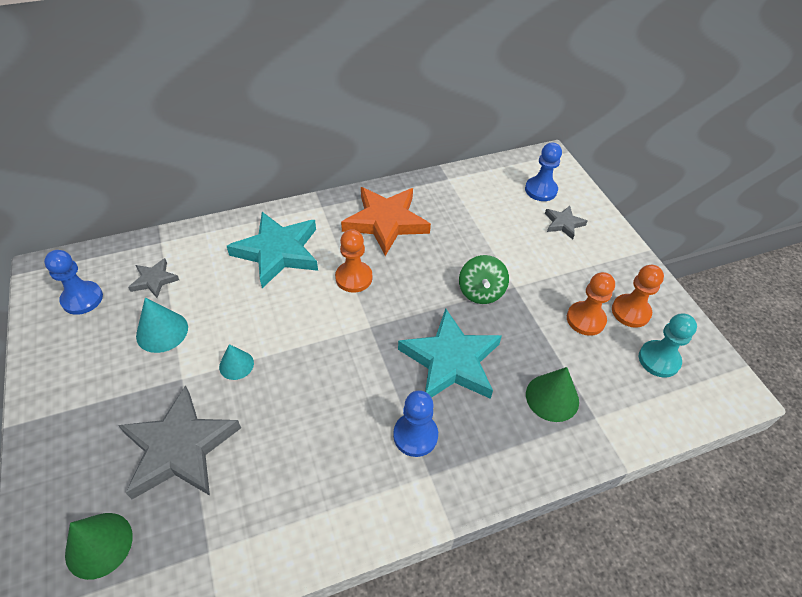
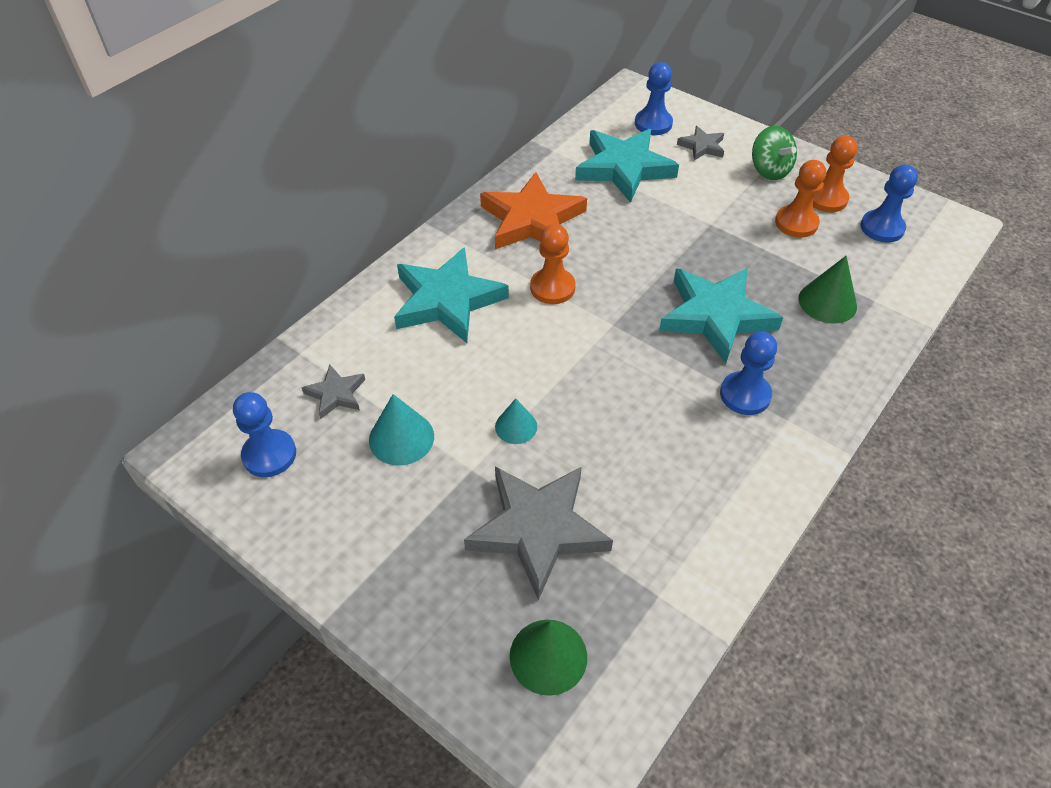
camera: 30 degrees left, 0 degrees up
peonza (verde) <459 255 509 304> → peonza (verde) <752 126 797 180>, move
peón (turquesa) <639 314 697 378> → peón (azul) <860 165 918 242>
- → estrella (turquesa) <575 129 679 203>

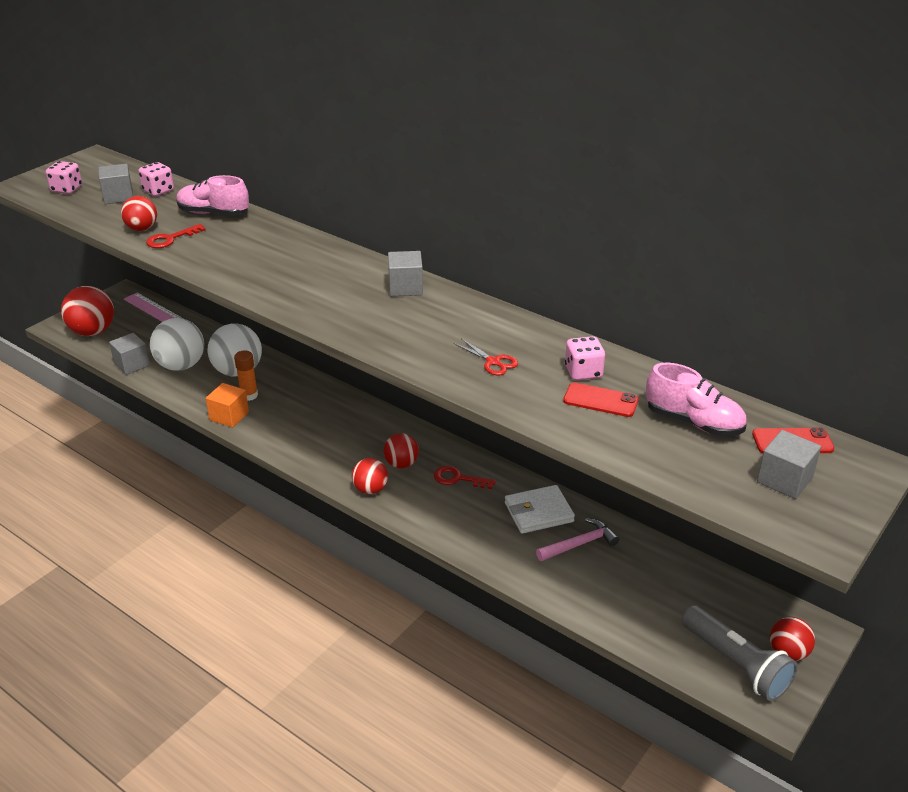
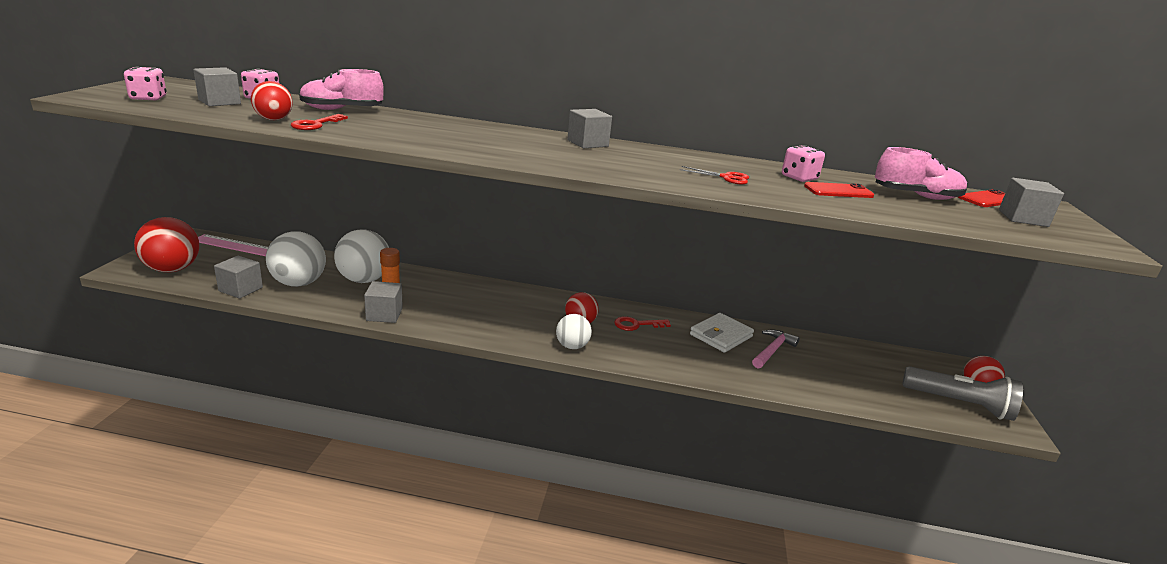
camera: 30 degrees left, 10 degrees down
cubo (naranja) <206 383 249 428> → cubo (gris) <364 281 403 323>
pelota (rojo) <352 458 388 494> → pelota (blanco) <556 314 592 349>

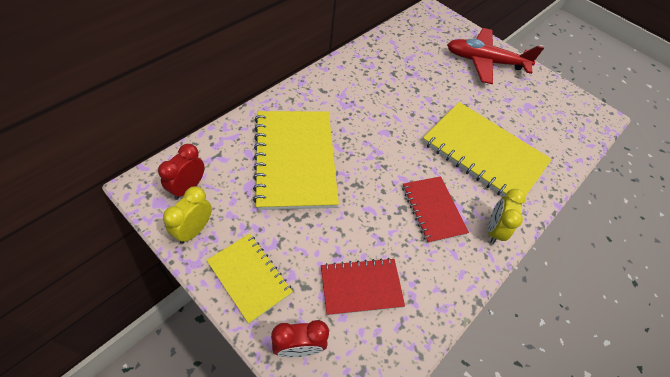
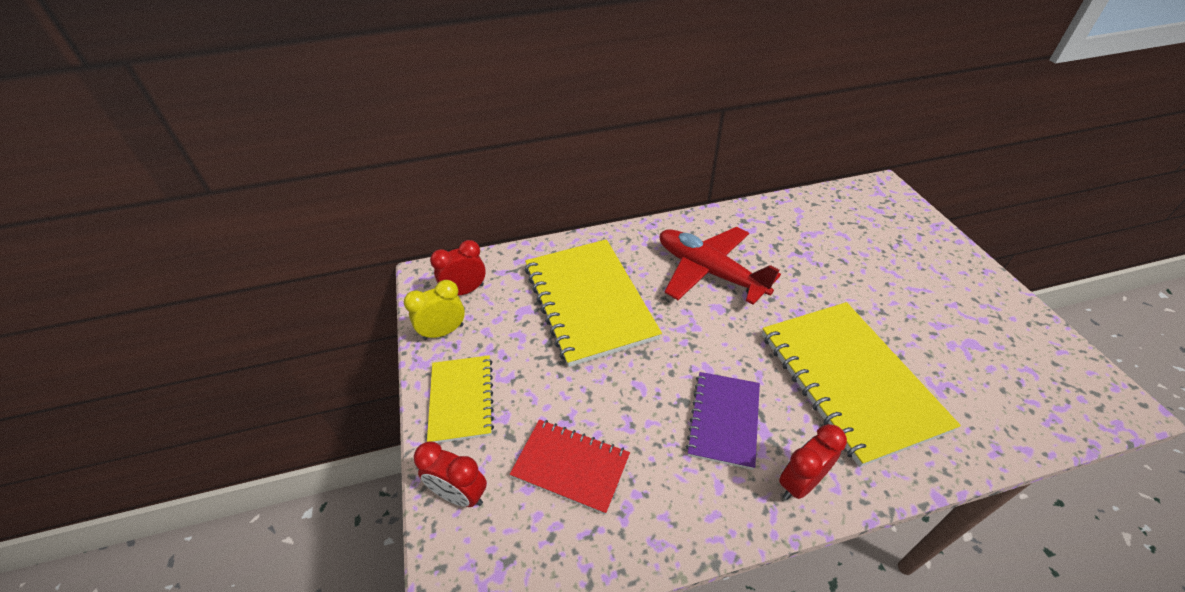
camera: 40 degrees right, 10 degrees down
cuaderno (amarillo) <253 111 339 210> → cuaderno (amarillo) <525 239 662 367>, 45 degrees counterclockwise
cuaderno (rojo) <402 176 469 244> → cuaderno (morado) <686 372 760 470>
avión (rojo) <447 28 544 84> → avión (rojo) <660 227 781 305>, move
despertador (amarillo) <488 189 526 244> → despertador (rojo) <779 424 847 500>

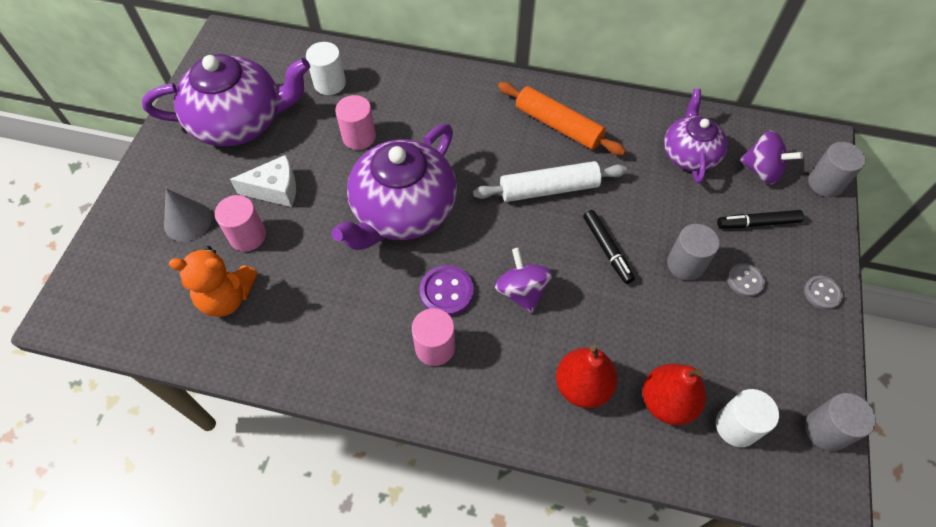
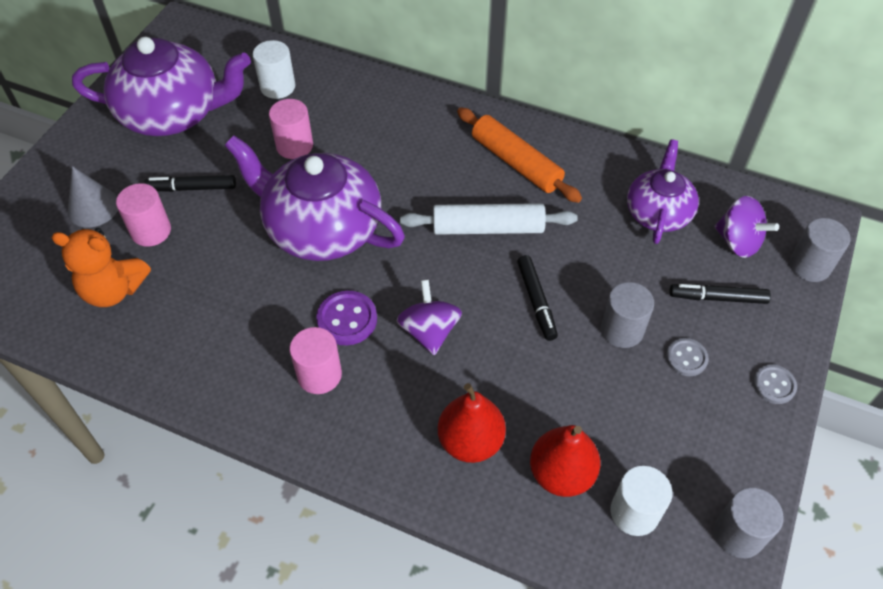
camera: 10 degrees right, 5 degrees down
queso (blanco) <230 155 296 207> → rotulador (negro) <144 175 236 192>
tetera (morado) <332 124 457 250> → tetera (morado) <225 135 405 261>, 75 degrees clockwise

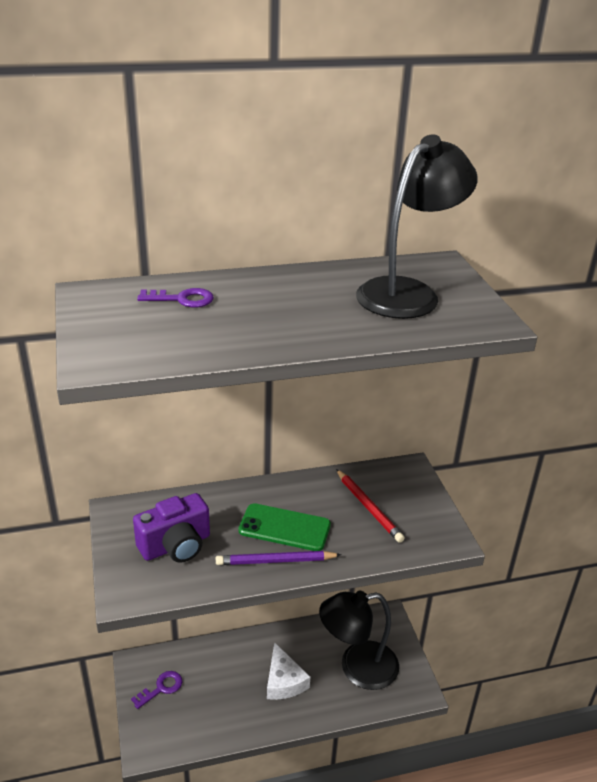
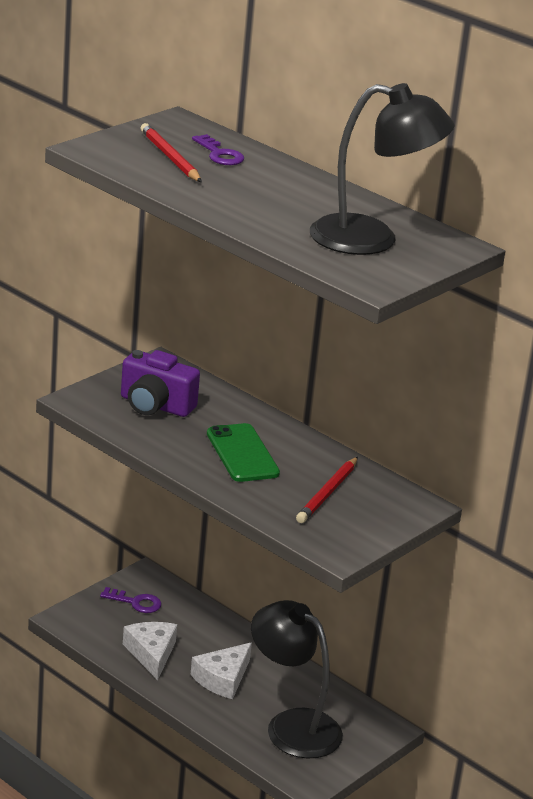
camera: 55 degrees right, 5 degrees down
lápiz (morado) <216 551 341 565> → -
- → queso (blanco) <123 622 177 680>
- → lápiz (rojo) <140 123 202 182>

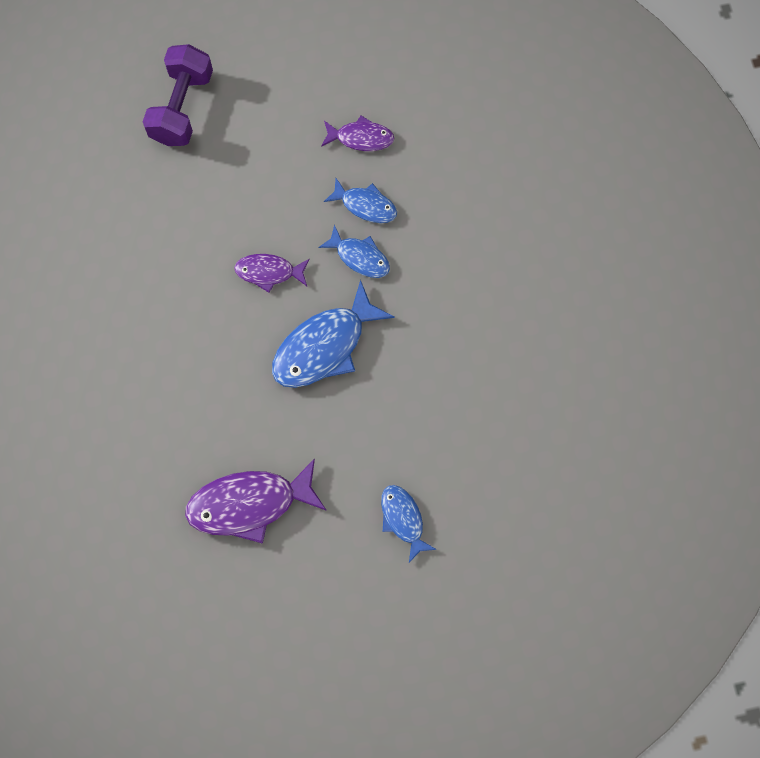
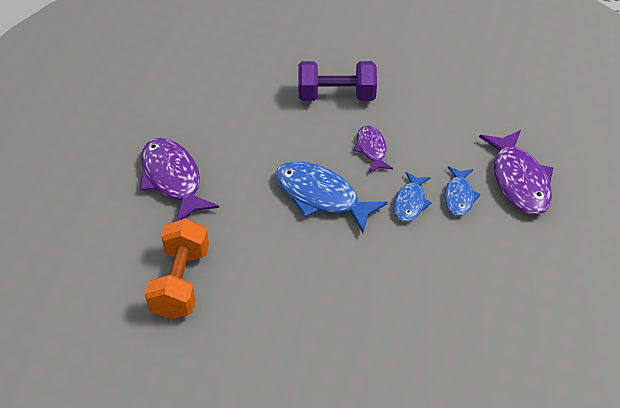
camera: 75 degrees right, 25 degrees down
mancuerna (morado) <143 44 213 146> → mancuerna (morado) <298 61 377 101>, move
pez (morado) <321 115 394 151> → pez (morado) <479 130 554 215>, x1.76
pez (azul) <381 485 437 562> → mancuerna (naranja) <145 218 209 319>

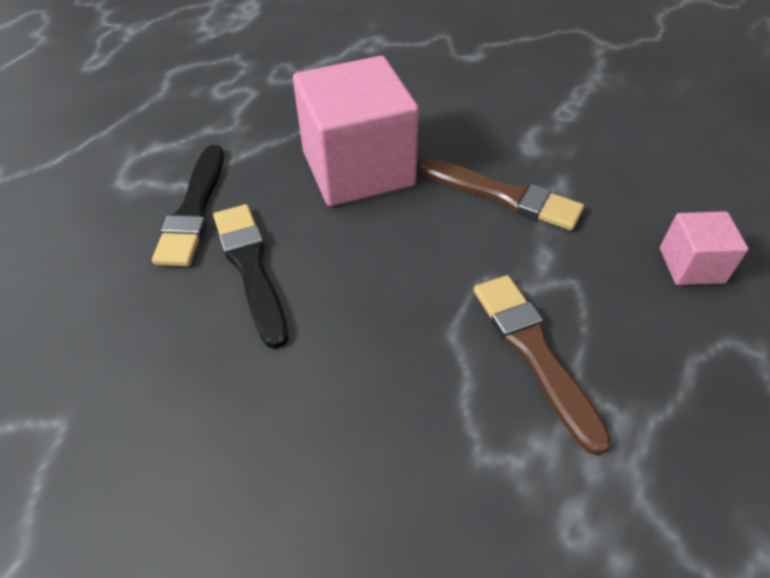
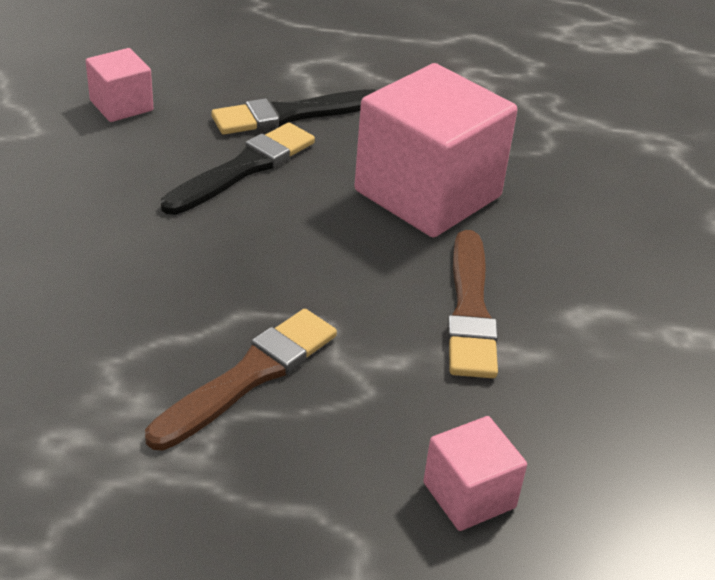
camera: 60 degrees right, 10 degrees down
- → cubo (rosa) <86 48 153 122>

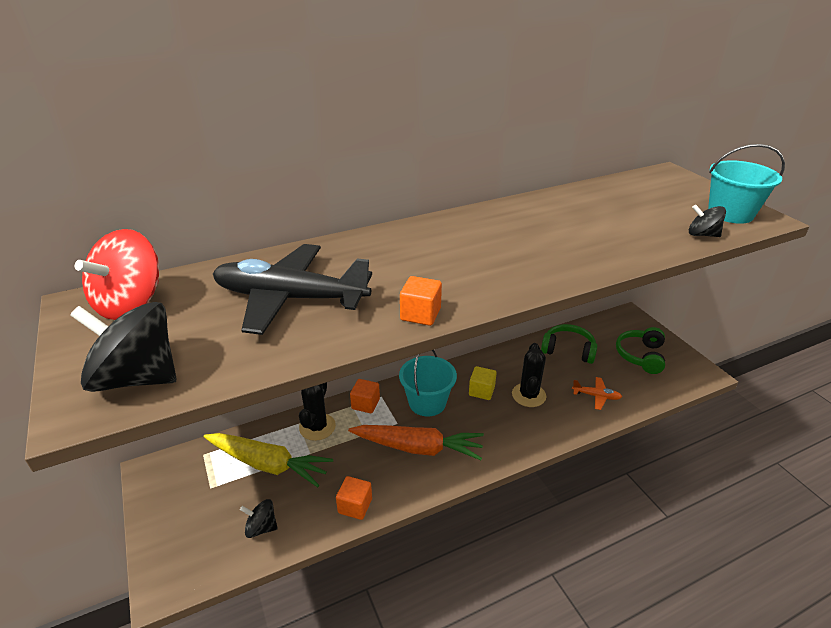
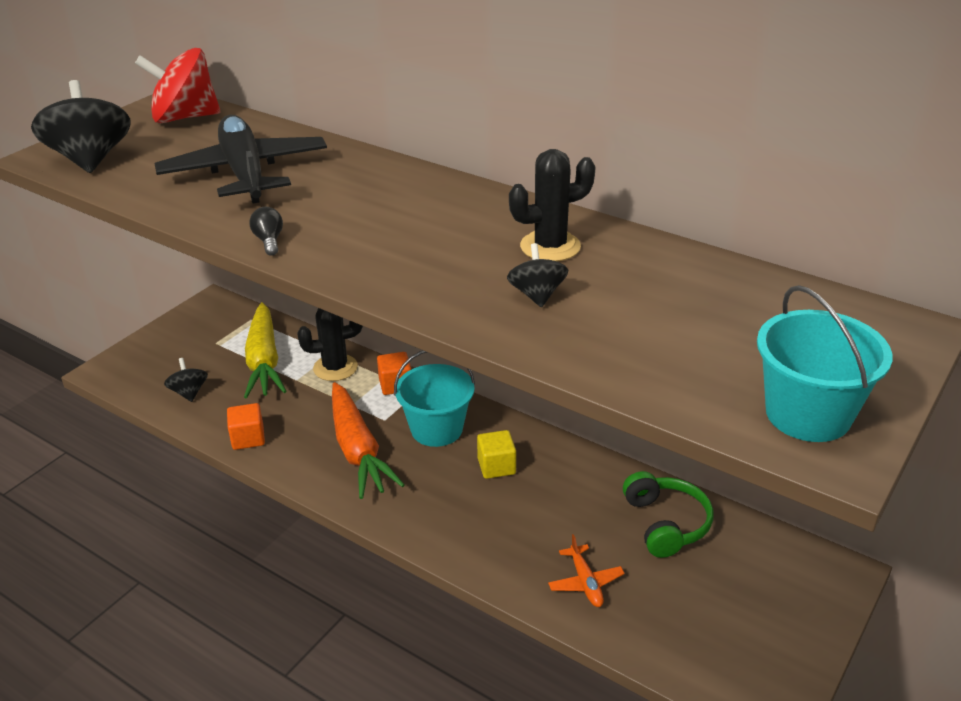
camera: 60 degrees right, 0 degrees up
cubo (naranja) <400 276 442 326> → bombilla (negro) <249 207 283 256>
cactus (negro) <512 343 546 407> → cactus (negro) <509 149 596 261>, move
auriculares (verde) <616 327 665 374> → -
peonza (negro) <689 205 726 237> → peonza (negro) <507 243 568 308>, move

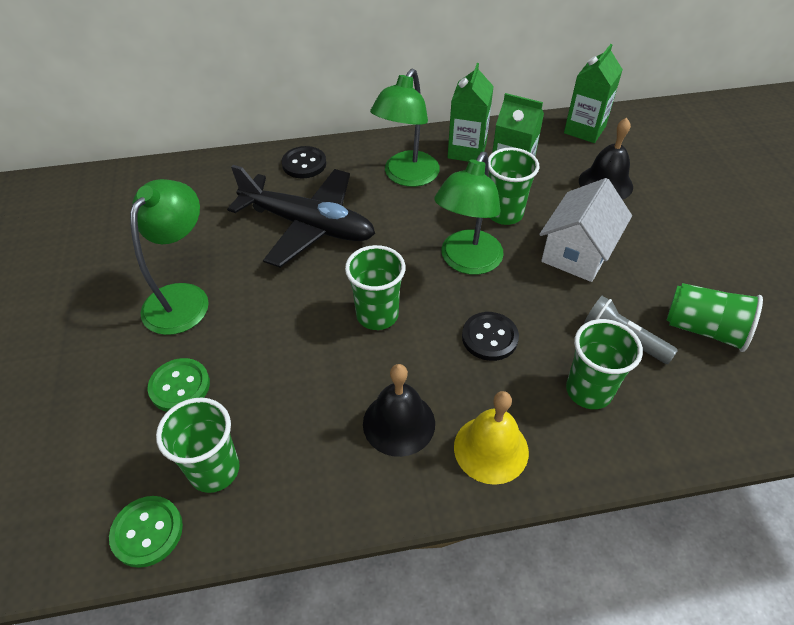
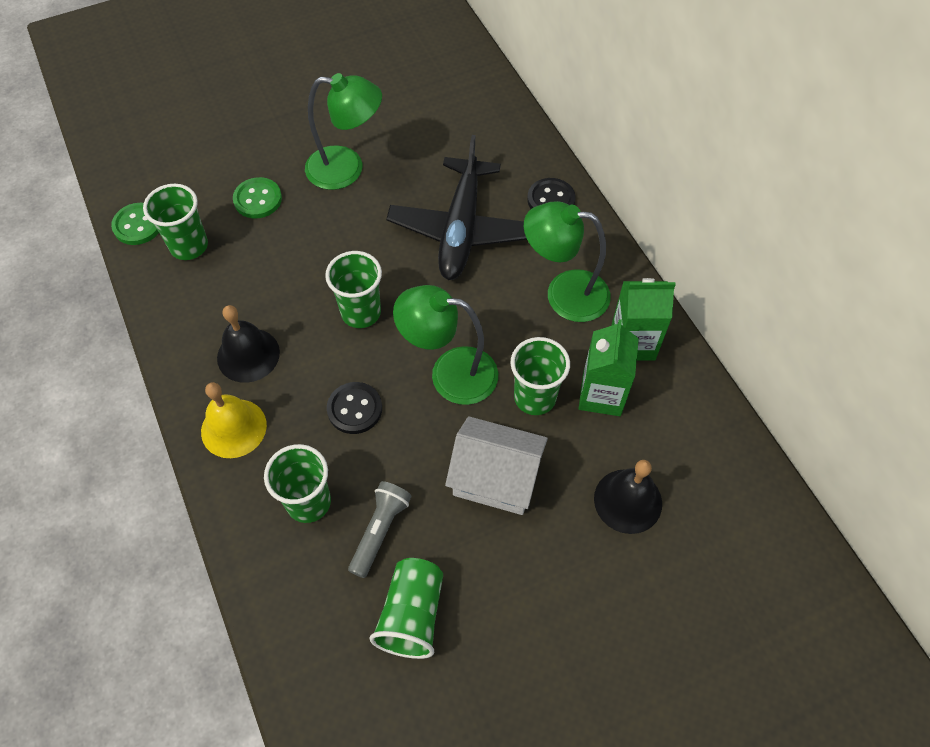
camera: 75 degrees right, 10 degrees up
cartón de leche (verde) <564 44 623 143> → -

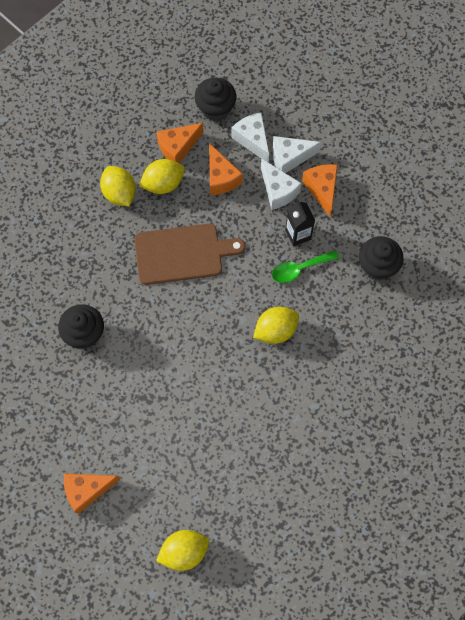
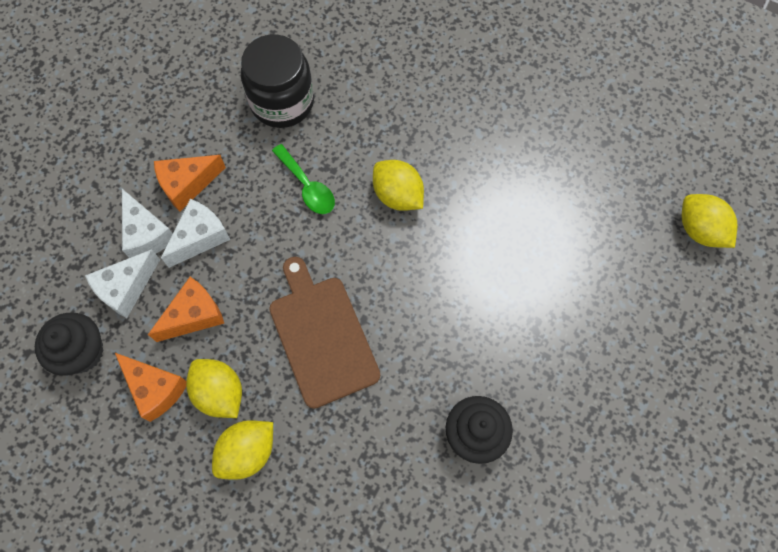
camera: 105 degrees left, 0 degrees up
queso (naranja) <64 474 120 514> → -
cartón de leche (negro) <285 200 315 247> → -
magdalena (negro) <359 236 404 280> → tarro (negro) <241 34 314 128>

